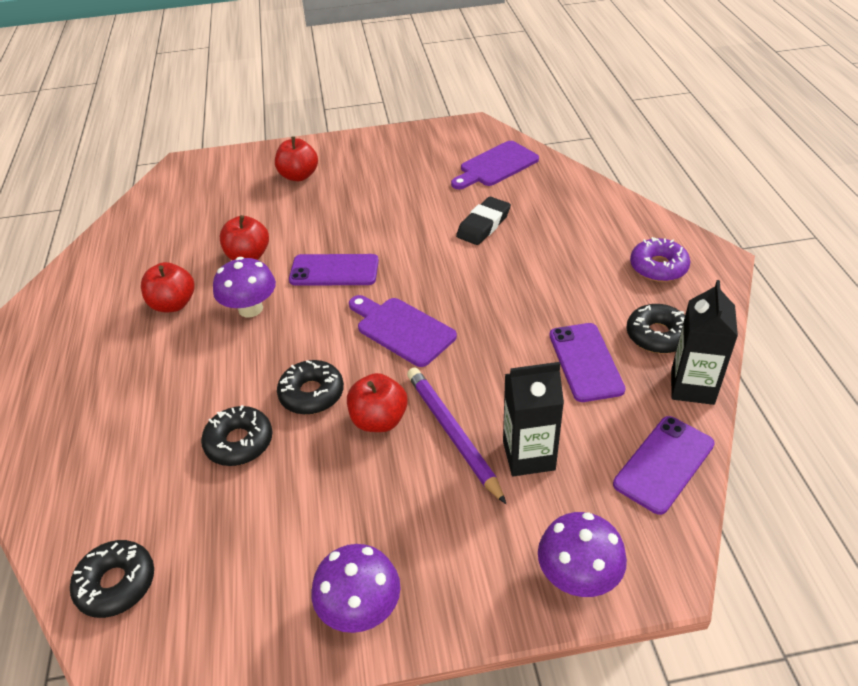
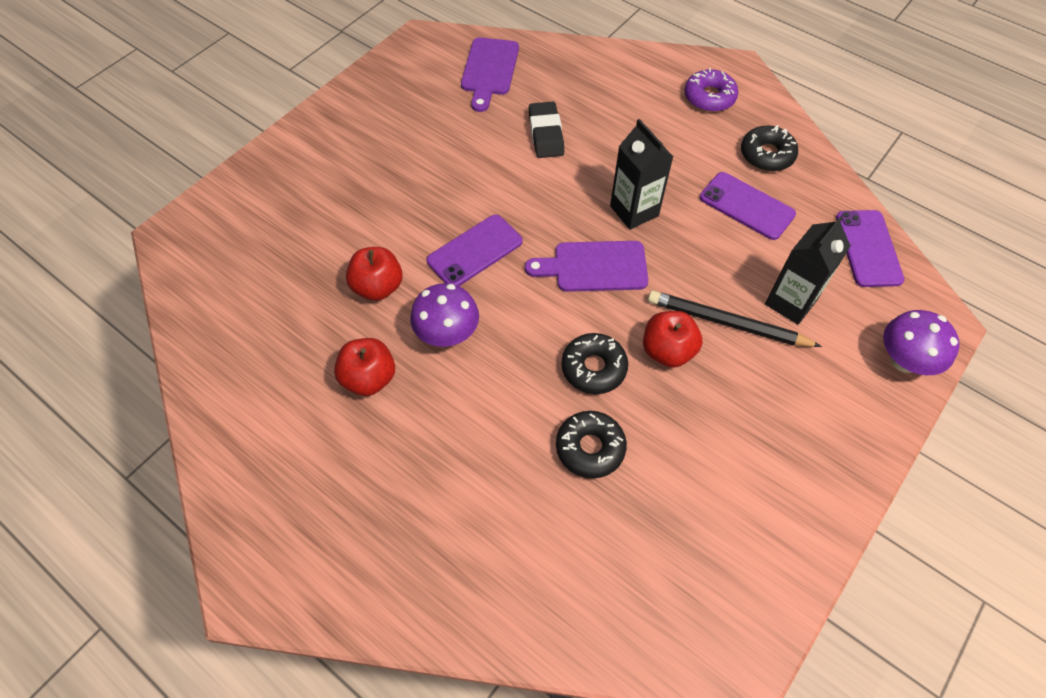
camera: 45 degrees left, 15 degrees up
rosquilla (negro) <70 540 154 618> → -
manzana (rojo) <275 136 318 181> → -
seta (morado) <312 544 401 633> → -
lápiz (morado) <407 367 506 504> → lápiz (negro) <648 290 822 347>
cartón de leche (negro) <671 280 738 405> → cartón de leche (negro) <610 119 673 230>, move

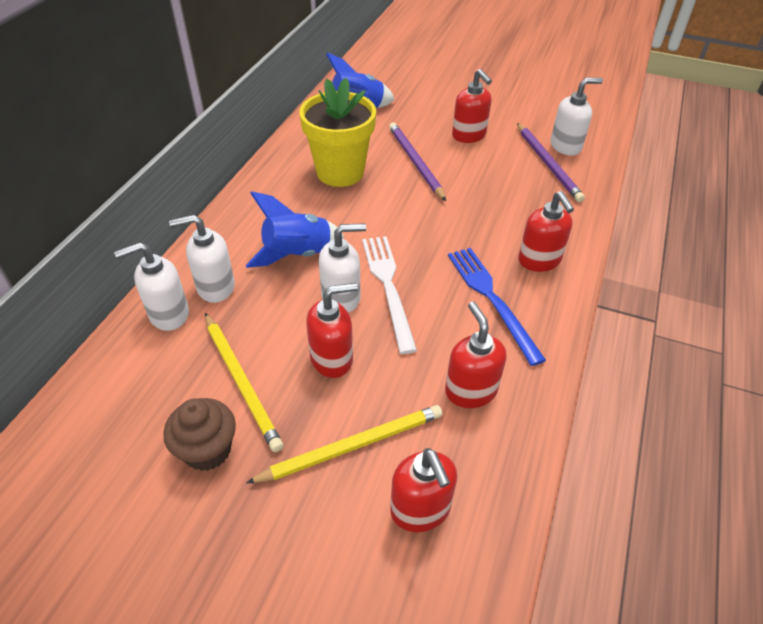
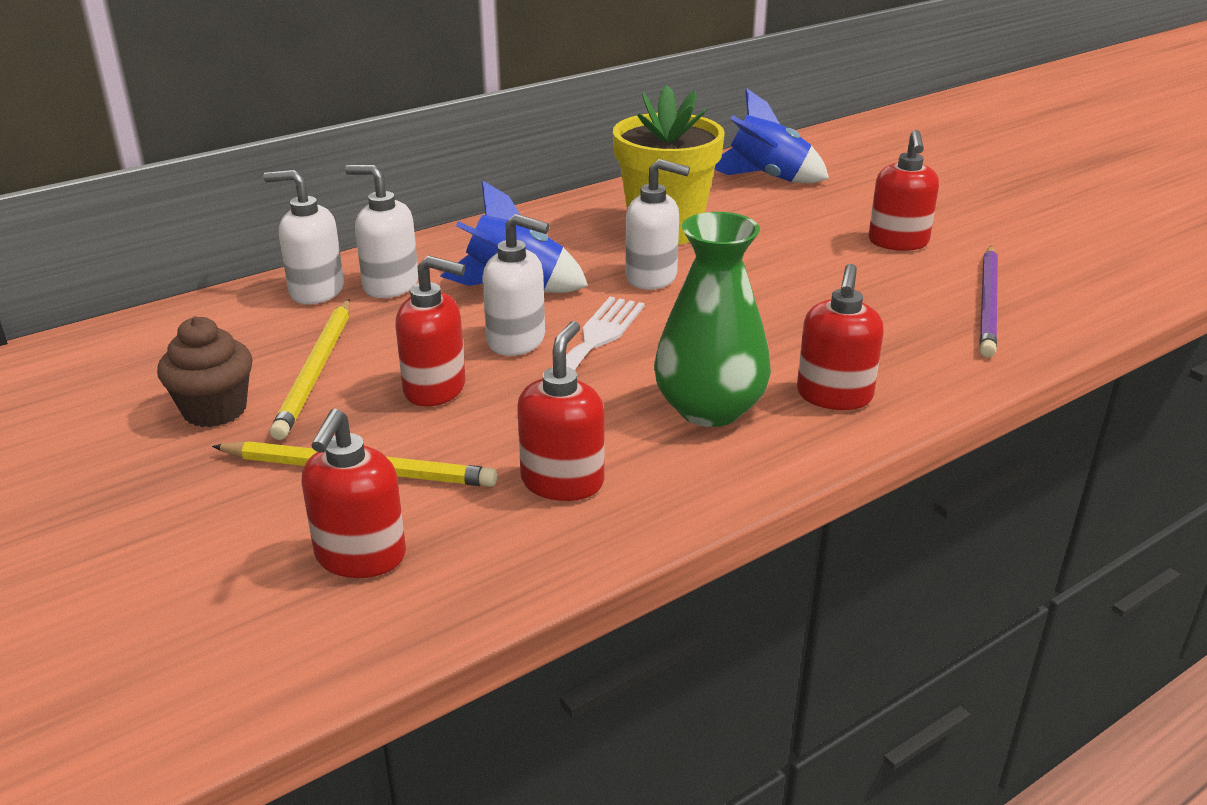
camera: 35 degrees right, 15 degrees down
lápiz (morado) <389 122 446 201> → -
tenedor (azul) <448 248 546 366> → florero (verde) <654 212 771 427>
dispensador de jabón (blanco) <551 78 603 156> → dispensador de jabón (blanco) <625 159 690 290>, move

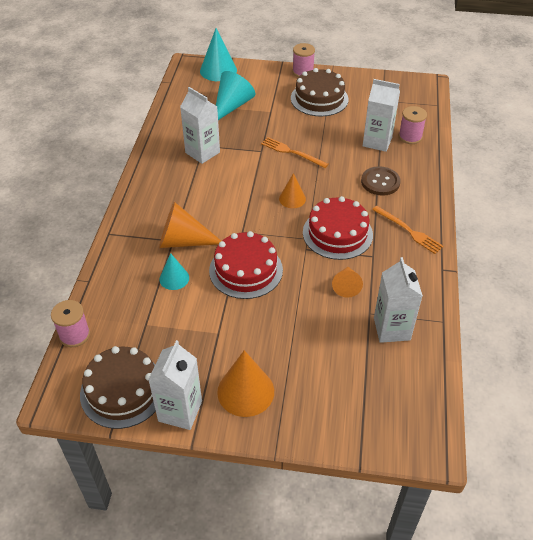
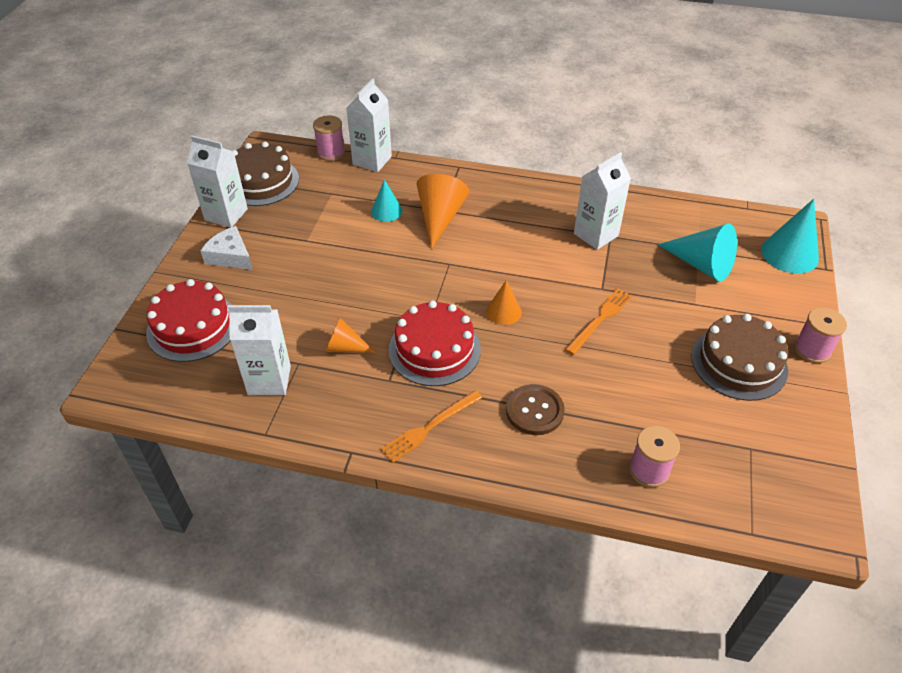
camera: 95 degrees right, 0 degrees up
tarta (rojo) <209 231 283 299> → tarta (rojo) <146 279 232 362>, move
cono (naranja) <217 350 274 417> → queso (blanco) <201 226 253 270>
cartón de leche (blanco) <363 79 400 152> → cartón de leche (blanco) <346 79 392 172>, move

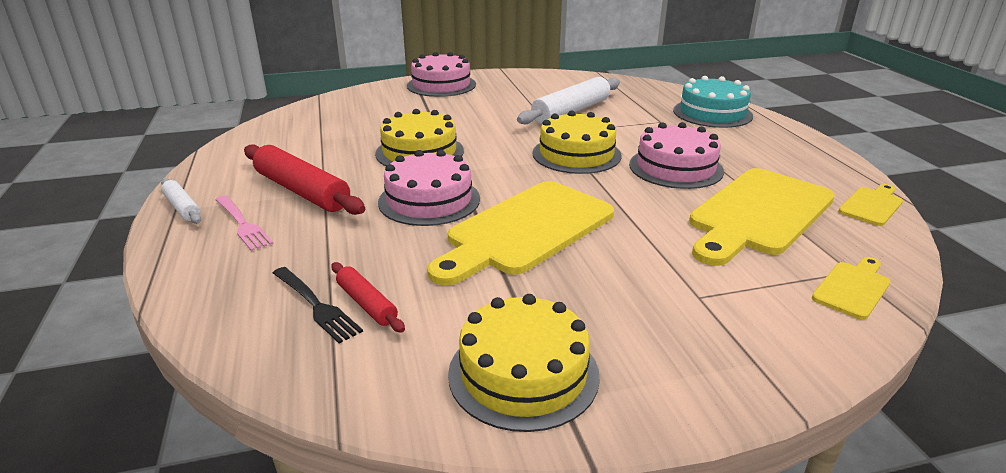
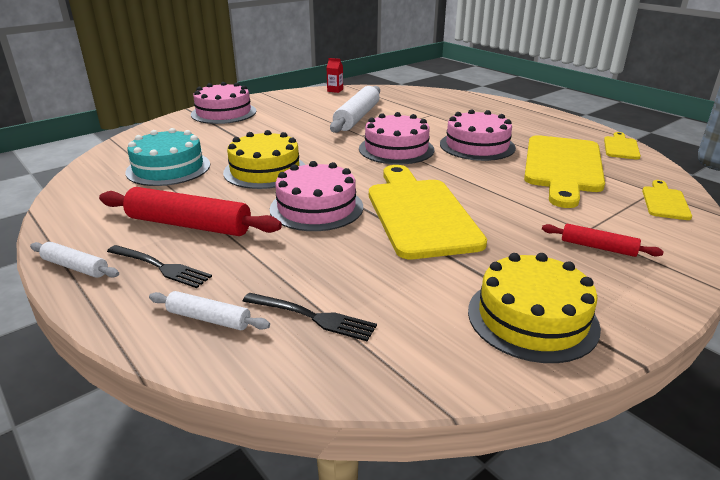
camera: 25 degrees left, 0 degrees up
tenedor (rosa) <215 196 273 251> → tenedor (negro) <107 245 212 288>
rodillo (rojo) <331 262 405 333> → rodillo (rojo) <542 224 664 257>, move
tabla de cortar (amarillo) <427 181 614 286> → tabla de cortar (amarillo) <369 165 487 259>, 150 degrees clockwise
tarta (amarillo) <532 111 622 174> → tarta (rosa) <359 112 434 165>
tarta (turquesa) <673 76 753 128> → tarta (turquesa) <125 128 210 186>, move
- → rodillo (blanco) <149 291 270 330>
- → cartón de leche (rojo) <326 58 343 93>

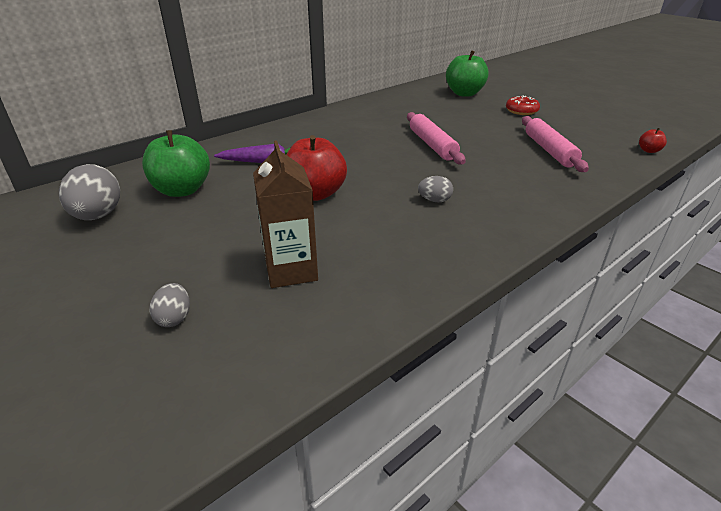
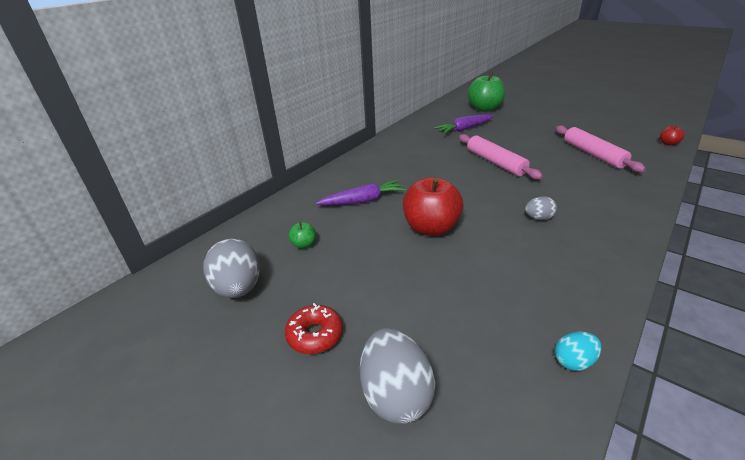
camera: 10 degrees left, 0 degrees up
manzana (verde) <142 130 210 197> → manzana (verde) <288 222 316 249>, x0.45
huevo (gris) <150 283 190 327> → huevo (gris) <360 328 436 424>, x1.88
cartón de leche (marrón) <253 140 318 288> → -
rosquilla (rojo) <506 95 540 115> → rosquilla (rojo) <285 303 343 354>, move
- → zanahoria (morado) <434 114 493 134>
- → huevo (turquesa) <555 332 601 371>

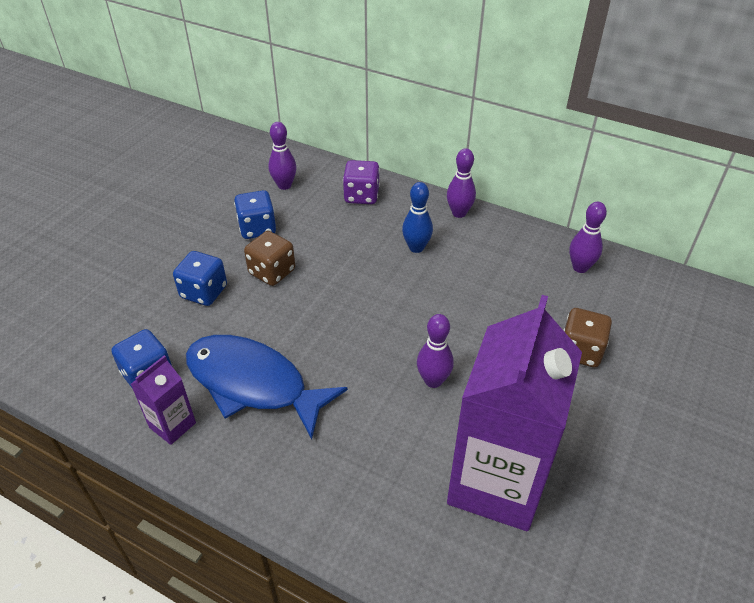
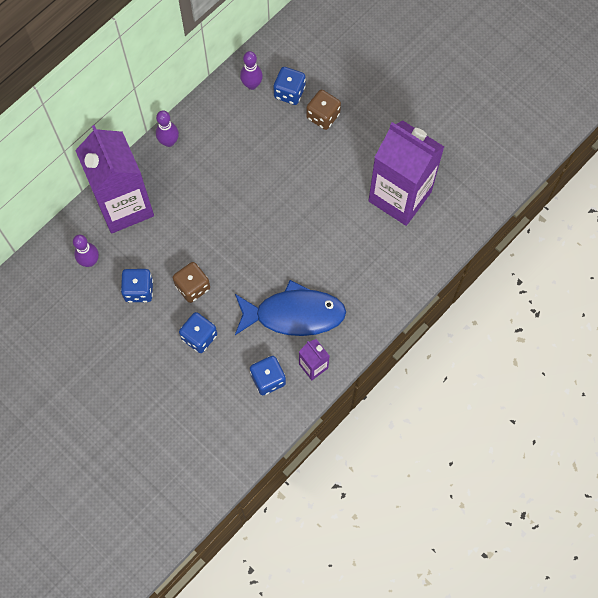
camera: 75 degrees left, 25 degrees up
pez (azul) <186 335 348 440> → pez (azul) <235 280 346 336>, 135 degrees counterclockwise
dado (morado) <343 160 380 204> → cartón de leche (morado) <75 125 154 233>
bolo (azul) <402 182 433 253> → -
bolo (morado) <417 314 454 388> → -
- → dado (azul) <273 67 306 105>

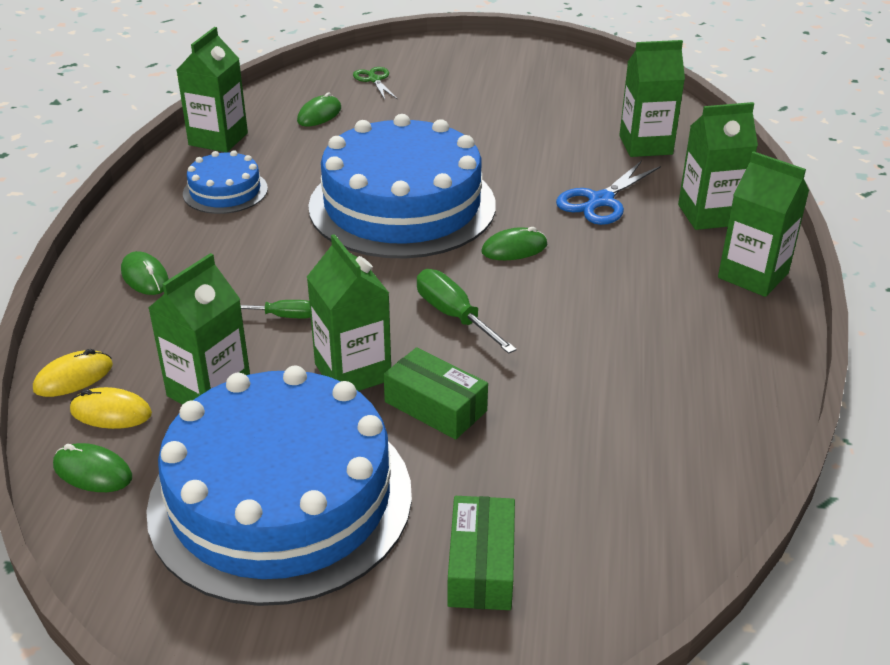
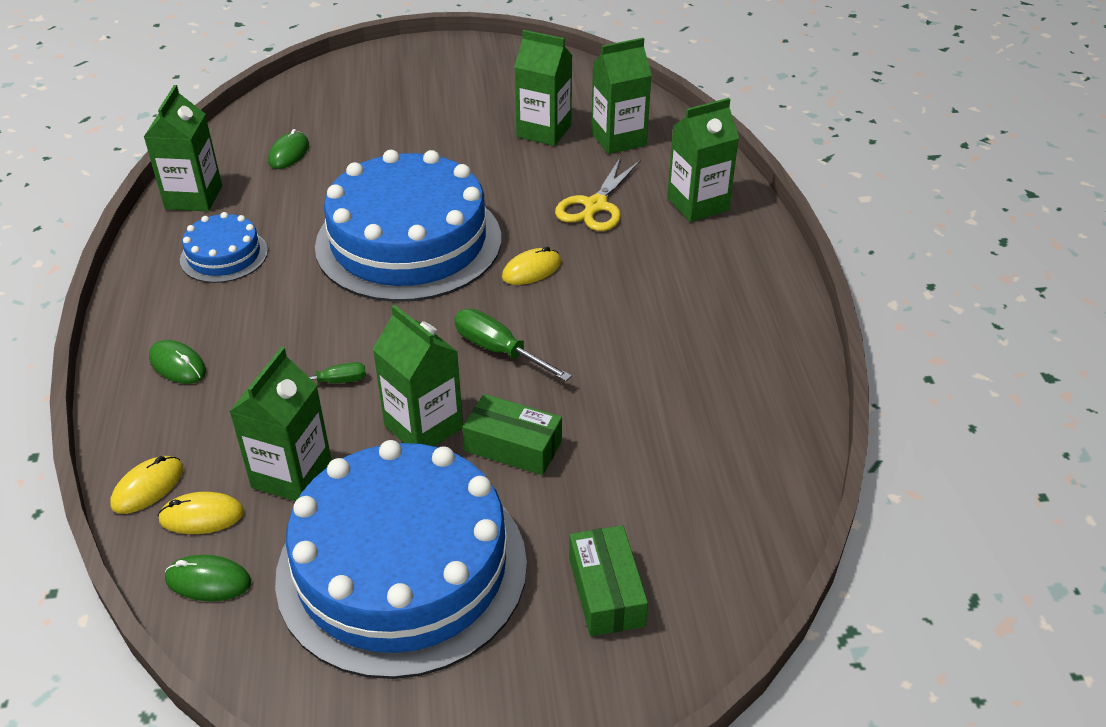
camera: 15 degrees left, 5 degrees up
tijeras (verde) <353 67 397 100> → -
ratón (verde) <481 227 547 260> → ratón (amarillo) <502 247 561 285>
tijeras (azul) <556 160 661 225> → tijeras (amarillo) <555 157 640 231>
cartón de leche (verde) <718 151 809 297> → cartón de leche (verde) <514 30 572 146>, move

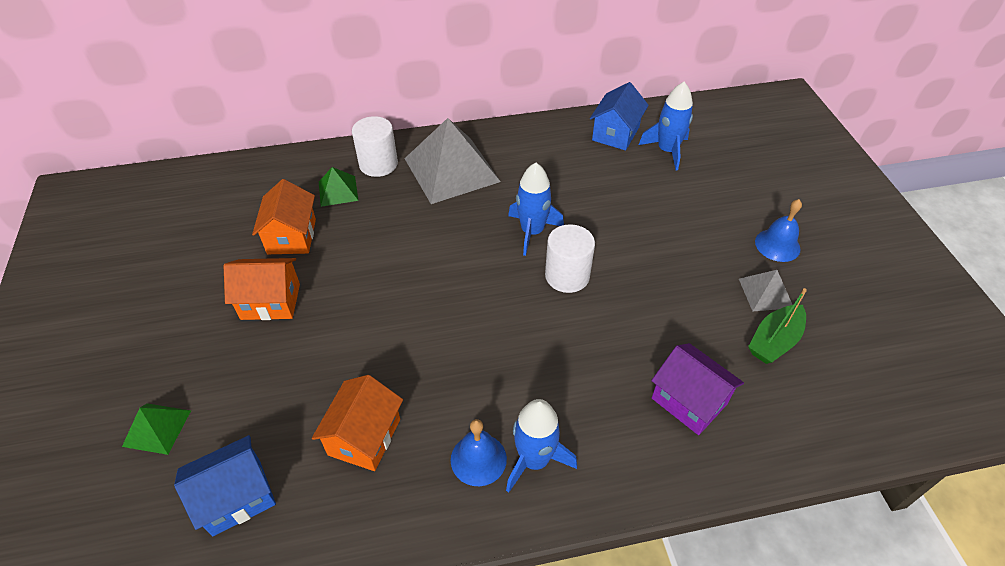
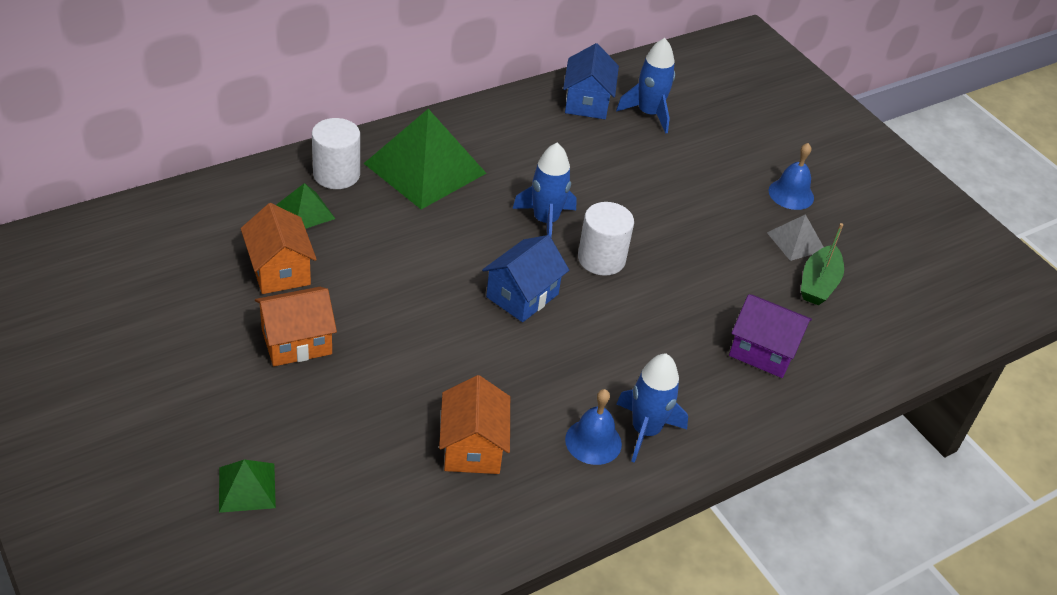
camera: 25 degrees left, 5 degrees down
casa (azul) <174 435 276 537> → casa (azul) <482 235 569 322>, move
pirámide (gris) <404 118 501 204> → pirámide (verde) <363 109 486 209>

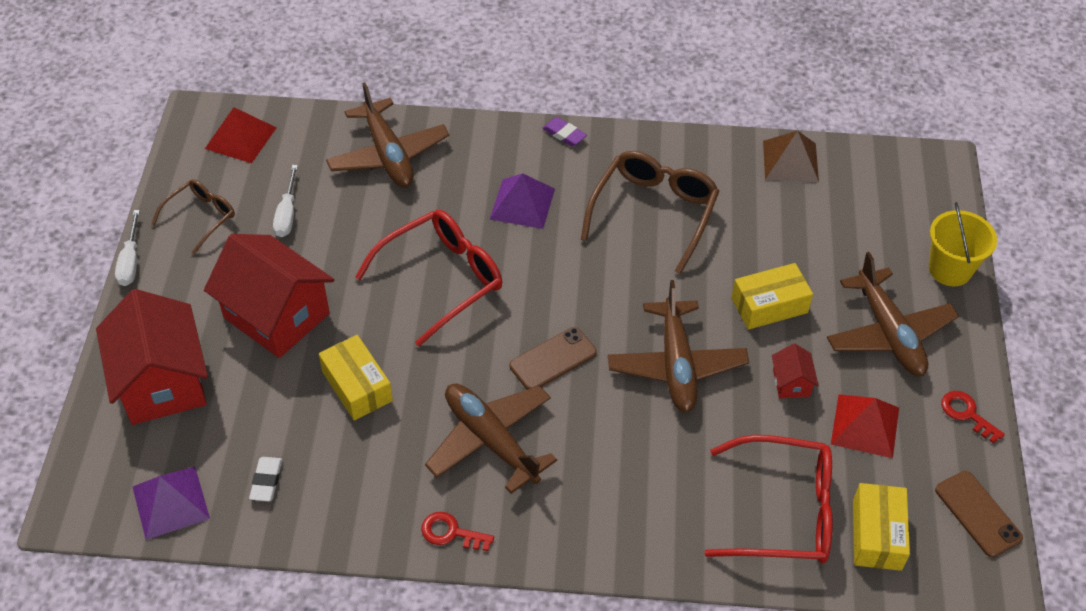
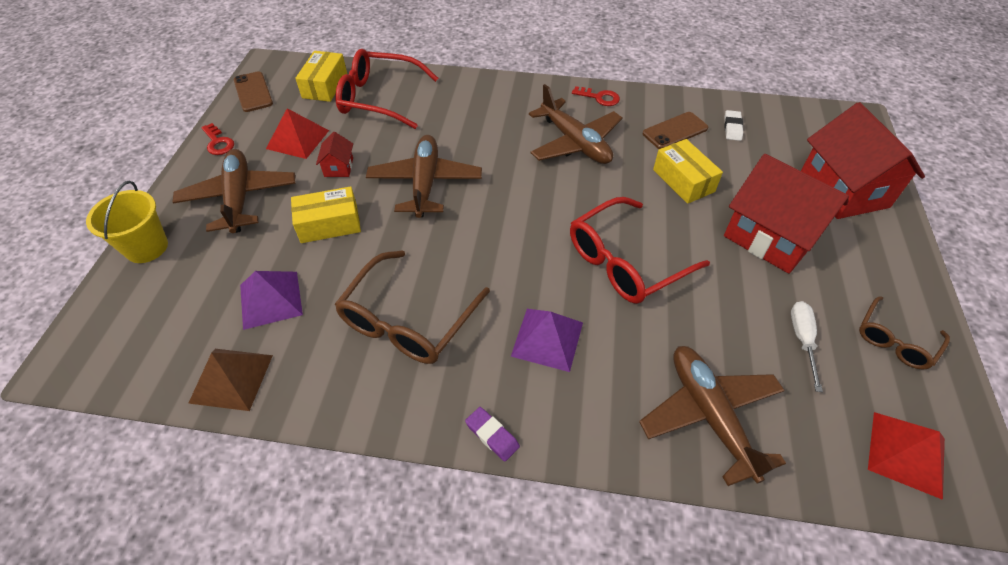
camera: 175 degrees left, 0 degrees up
destornillador (blanco) <115 210 140 286> → -
pirámide (morado) <133 467 210 540> → pirámide (morado) <240 271 303 330>, move
móvil (marrón) <509 327 597 390> → móvil (marrón) <643 112 708 149>, move

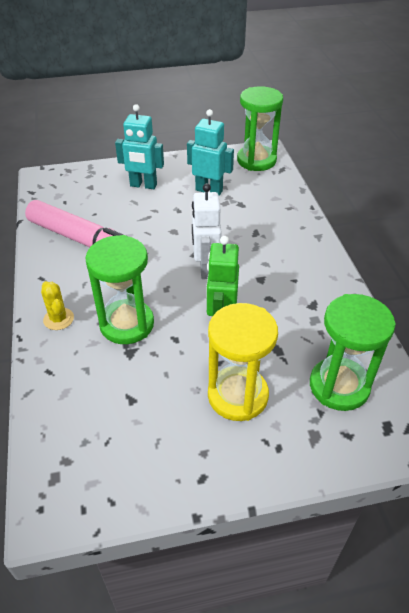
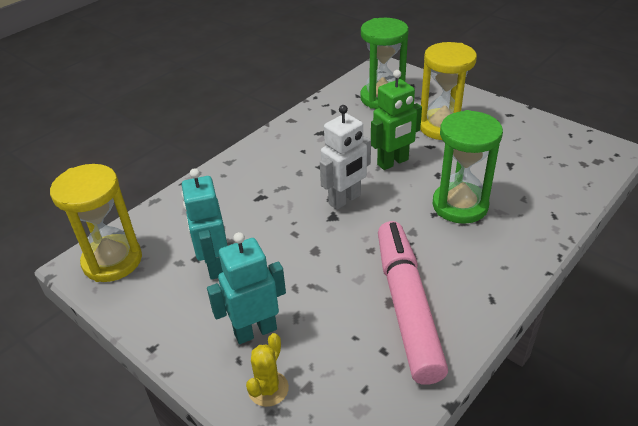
camera: 125 degrees left, 5 degrees down
cactus (amarillo) <41 281 74 330> → cactus (amarillo) <246 333 289 407>, move
robot (turquesa) <115 104 164 189> → robot (turquesa) <207 232 286 344>, 90 degrees counterclockwise
reloj de arena (verde) <237 86 283 171> → reloj de arena (amarillo) <50 164 142 282>

